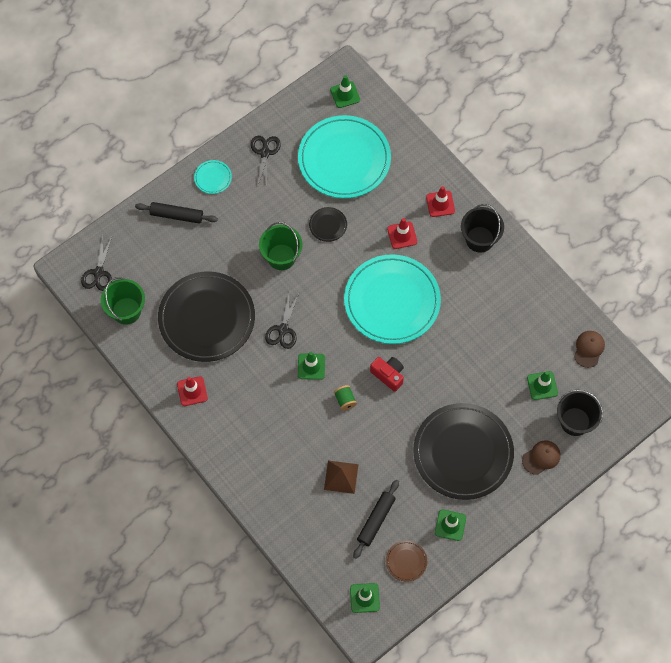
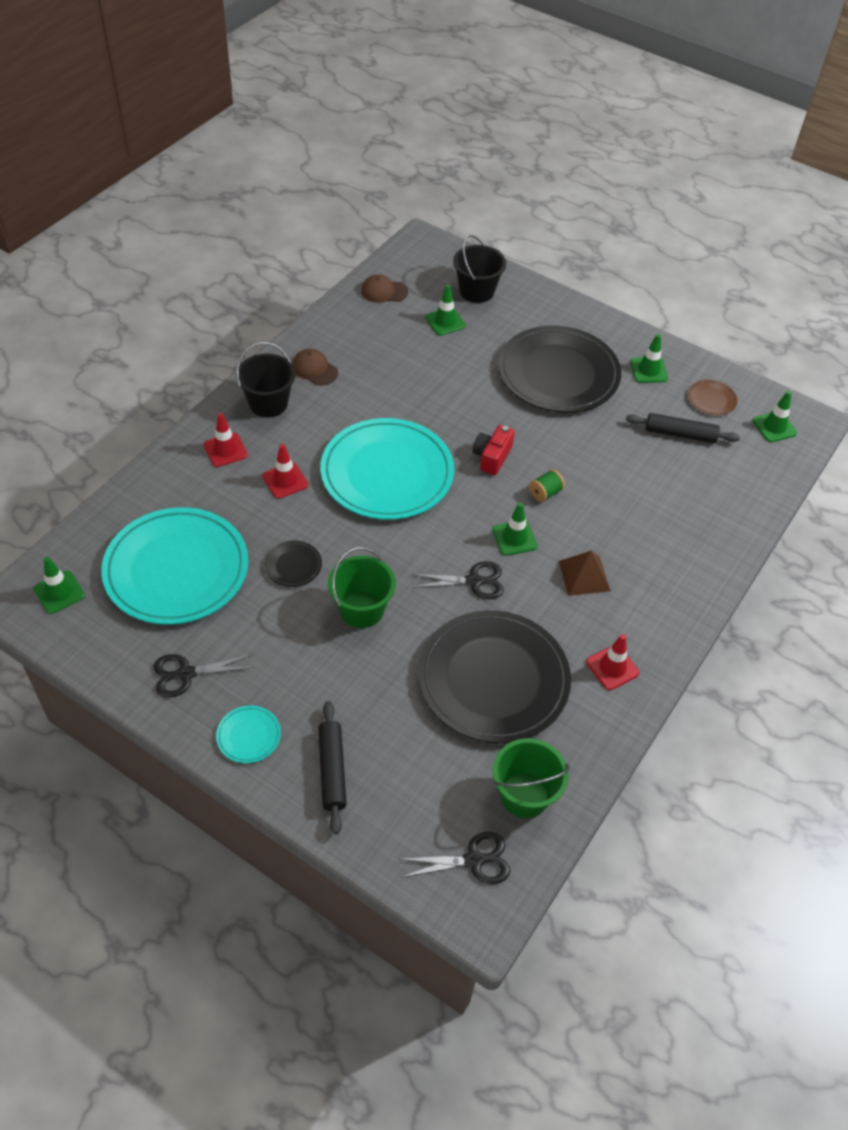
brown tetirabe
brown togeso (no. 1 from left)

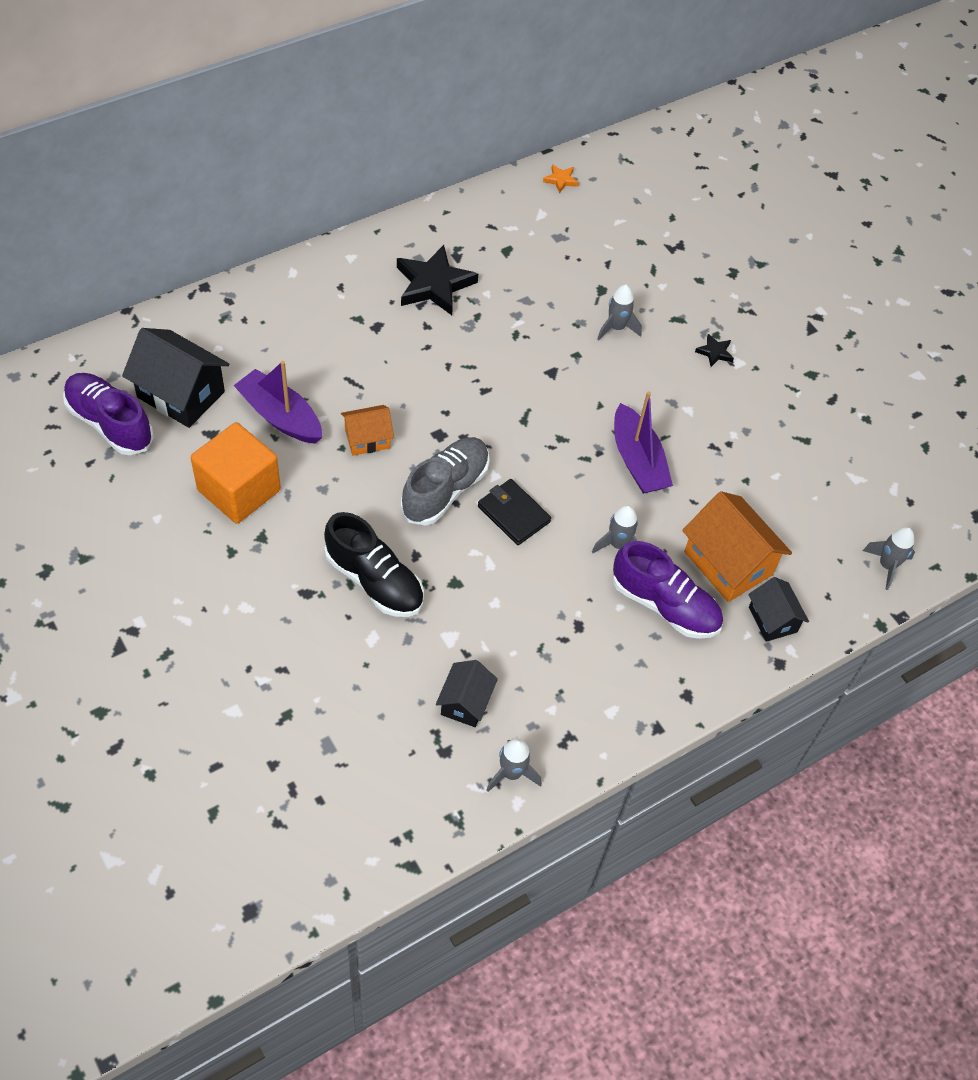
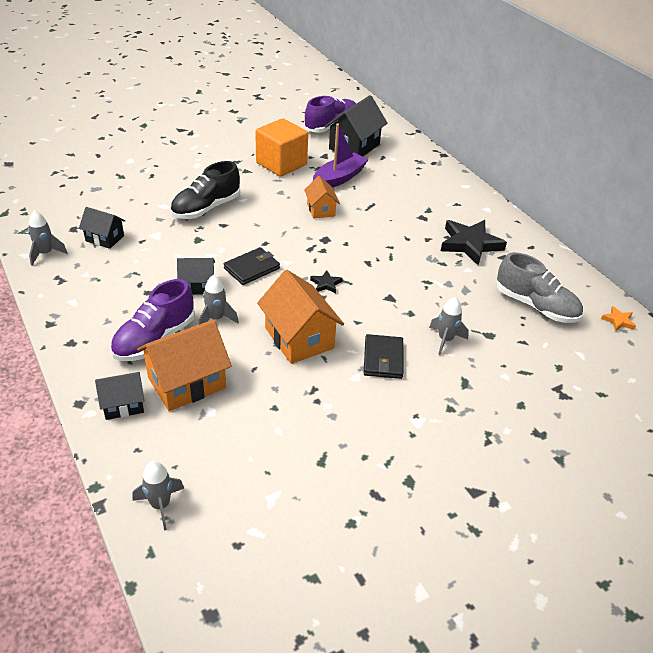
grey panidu
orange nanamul (no. 2 from left)
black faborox (no. 1 from left)
black nanamul (no. 3 from left)
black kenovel (no. 2 from left)

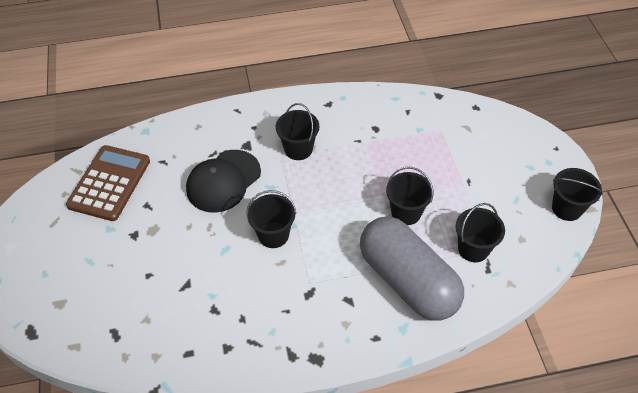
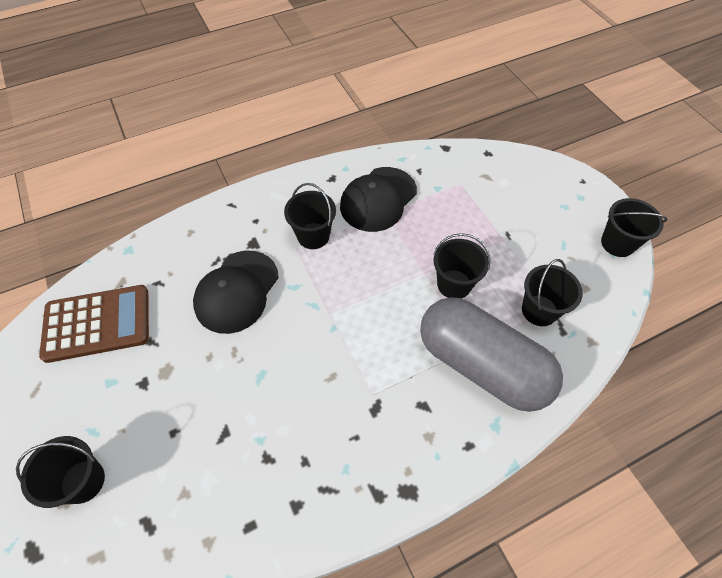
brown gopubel
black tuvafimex (no. 1 from left)
black togeso (no. 2 from left)

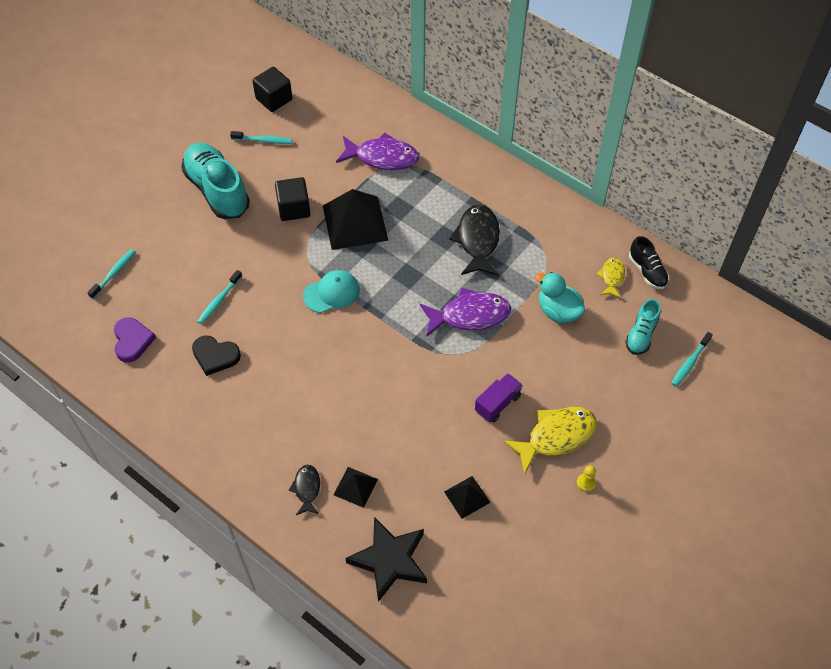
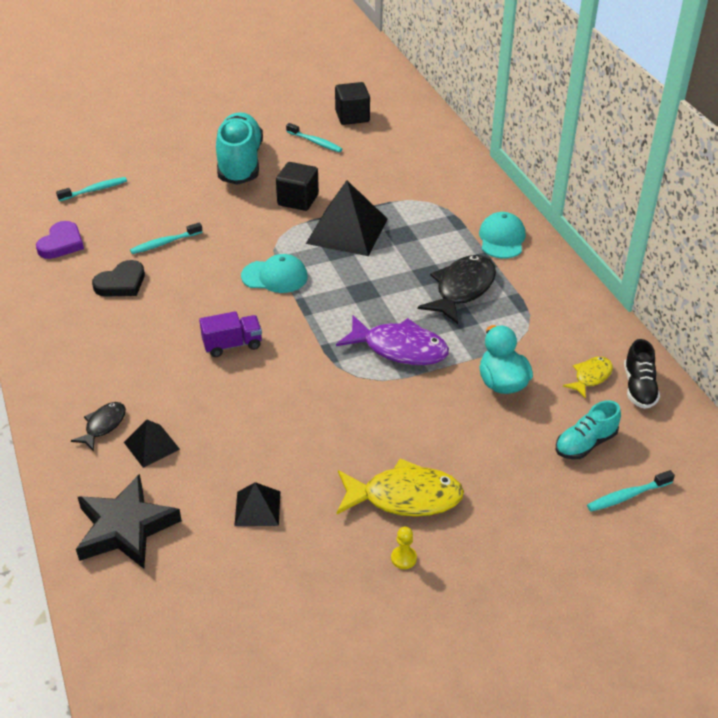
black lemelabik
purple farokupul (no. 1 from left in the first image)
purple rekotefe
turquoise togeso (no. 2 from left)

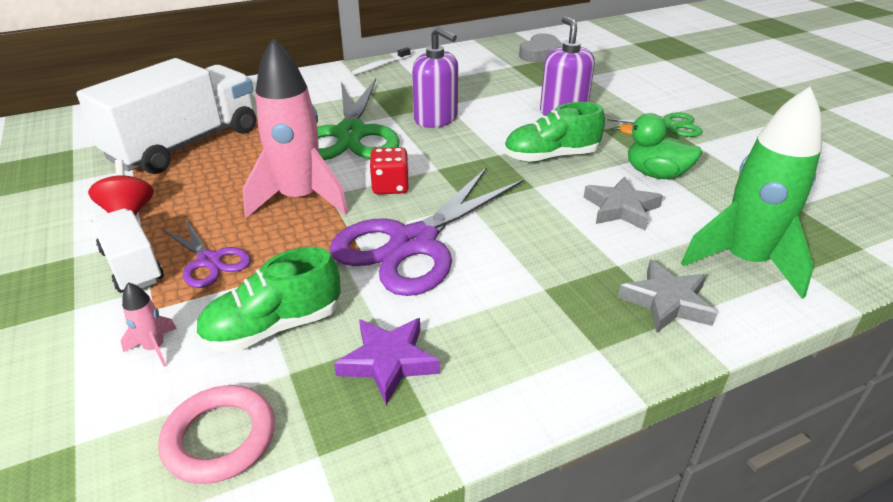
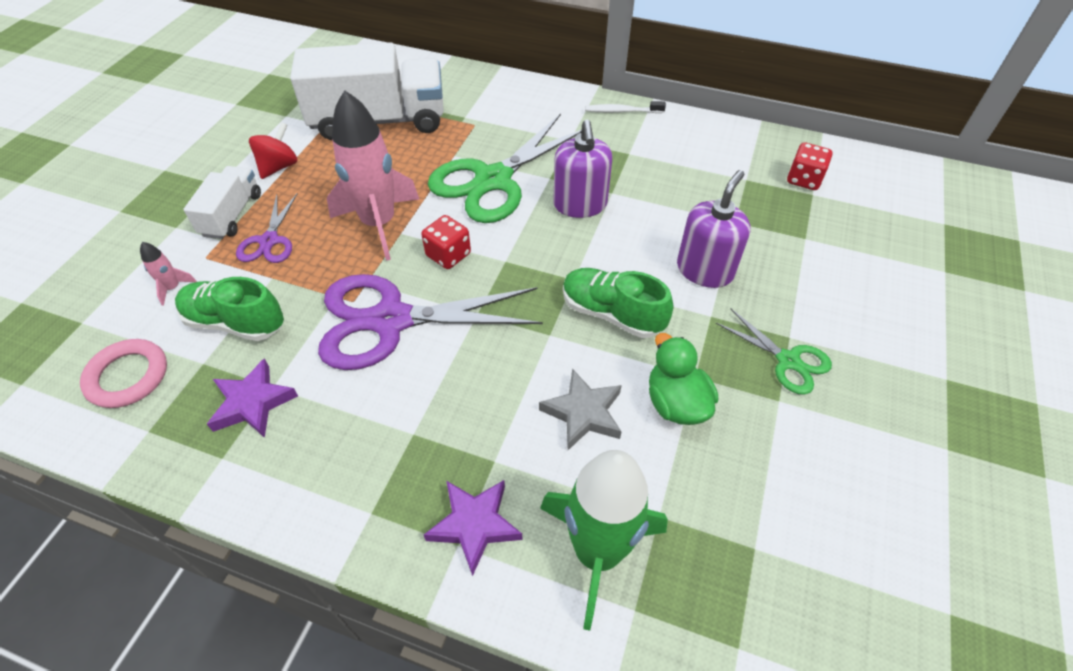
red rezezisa (no. 2 from left)
purple faborox (no. 2 from left)

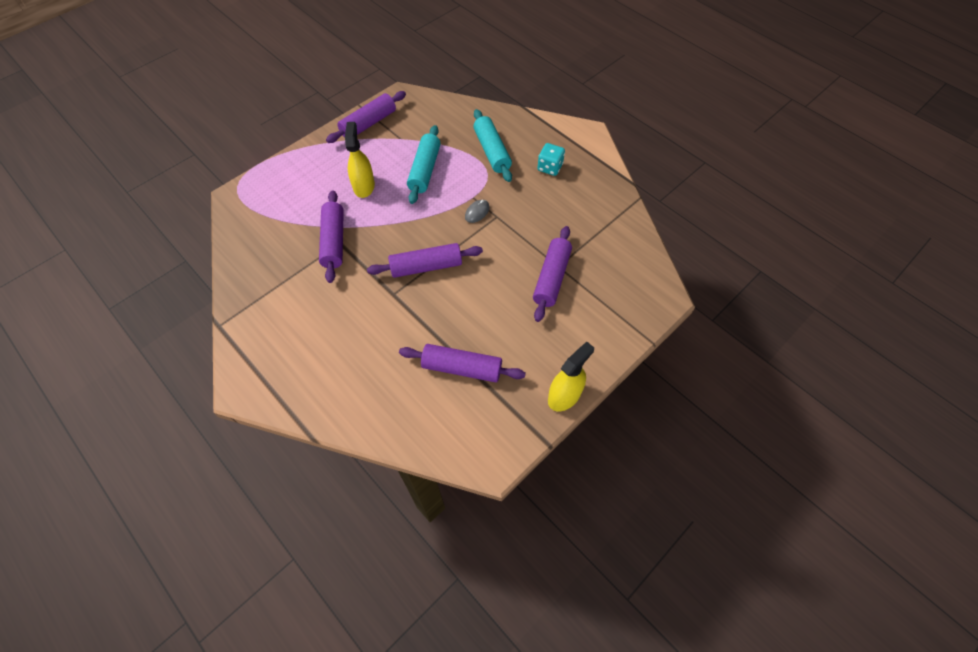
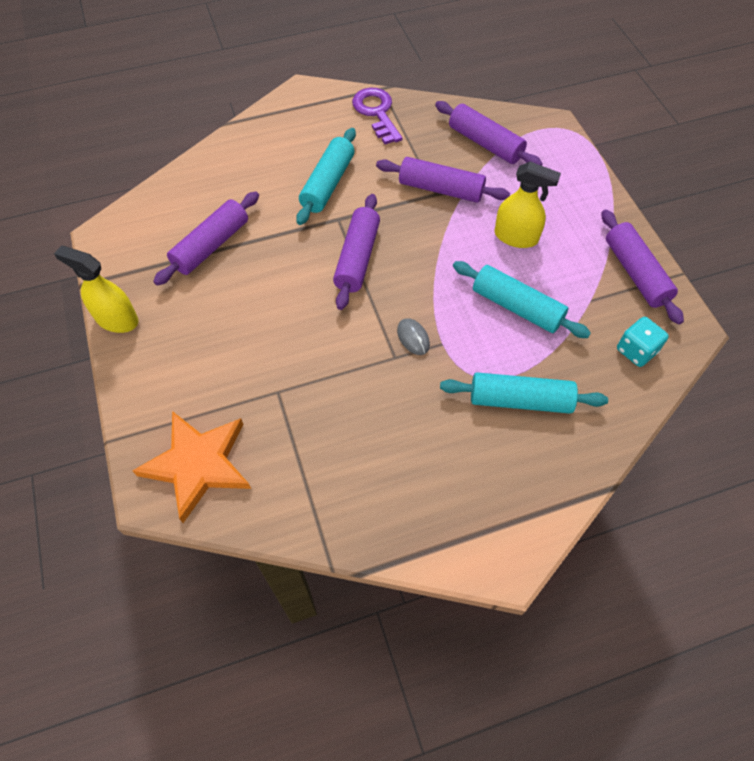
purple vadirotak (no. 4 from left)
turquoise rezezisa
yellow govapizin (no. 1 from left)
orange faborox
turquoise vadirotak (no. 1 from left)
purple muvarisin

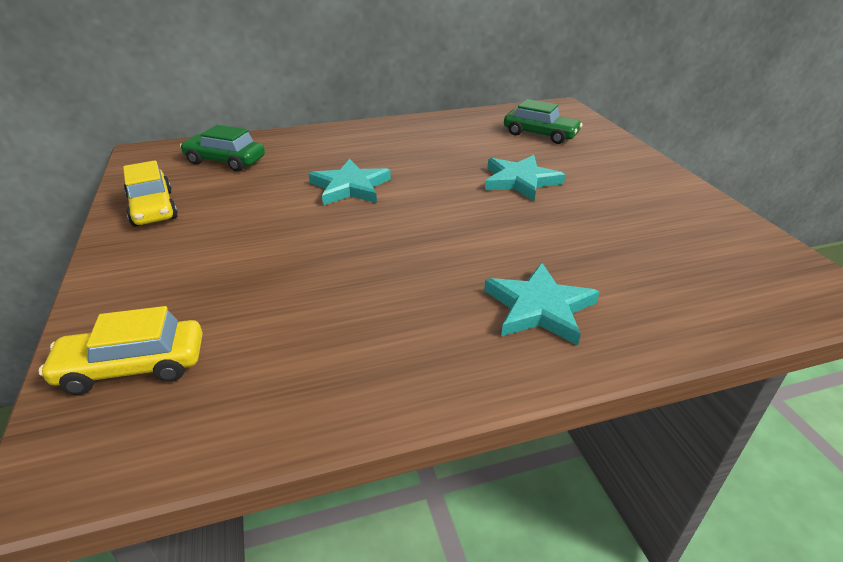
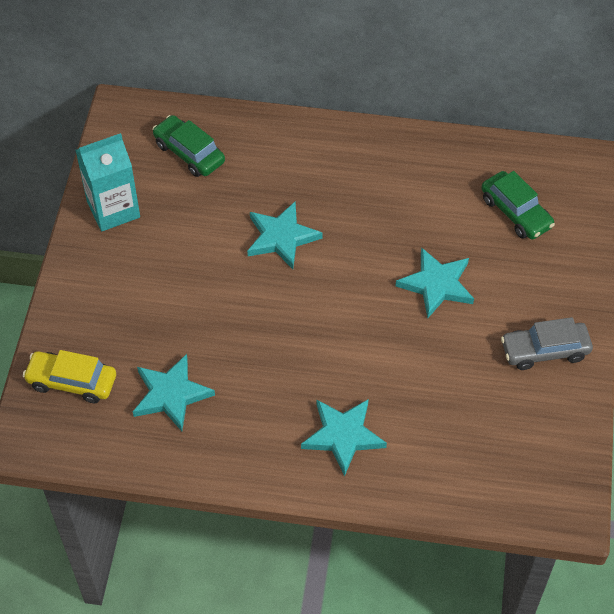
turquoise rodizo
turquoise faborox (no. 1 from left)
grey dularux

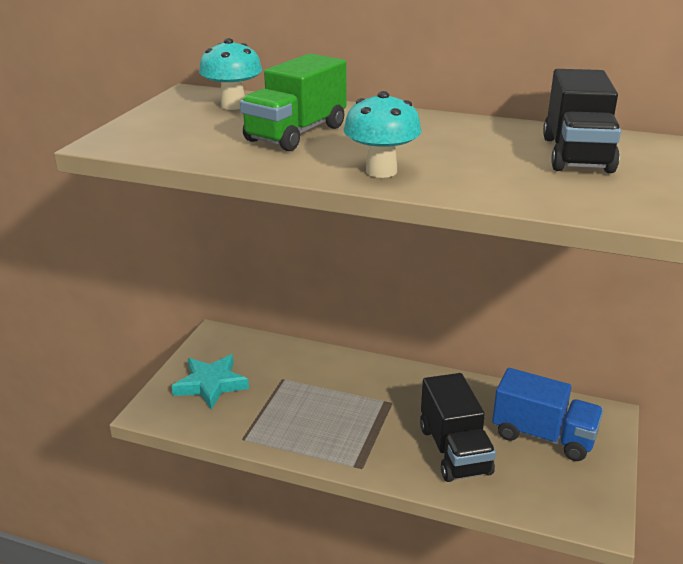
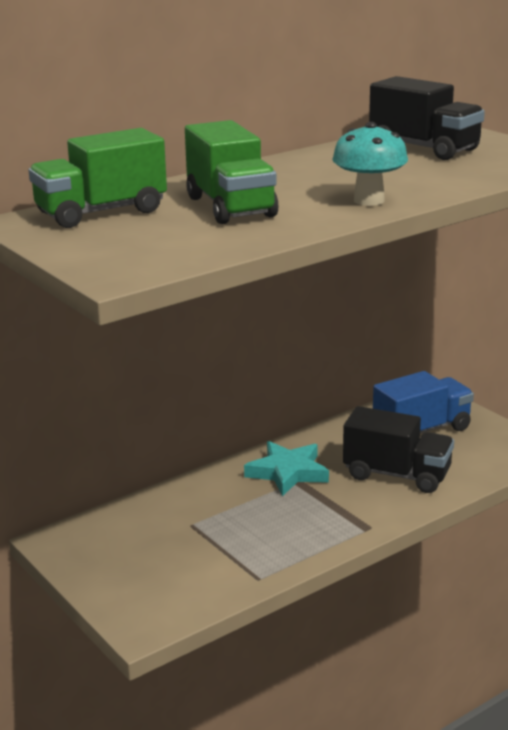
turquoise faborox
green rekotefe (no. 1 from left)

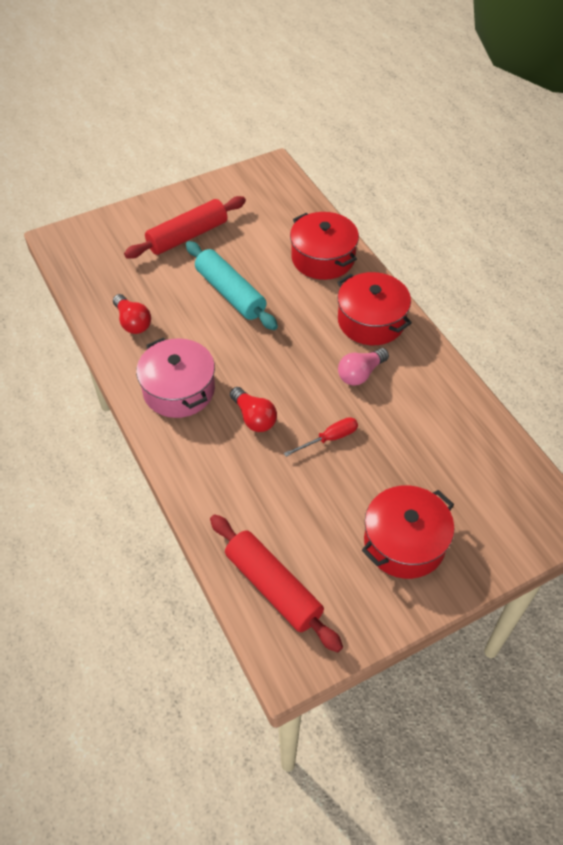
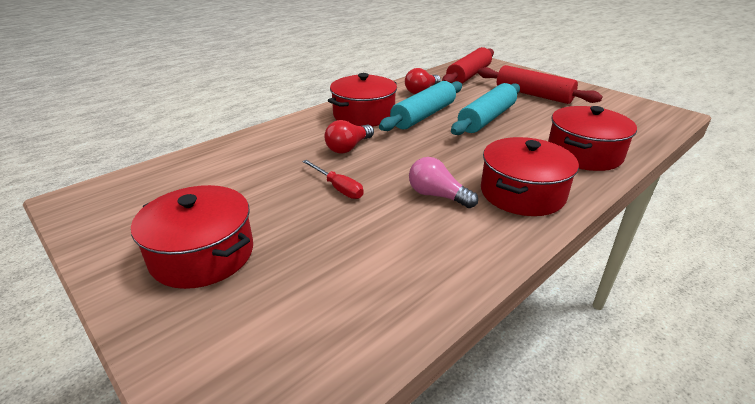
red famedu (no. 2 from left)
red vadirotak (no. 1 from left)
turquoise vadirotak (no. 1 from left)

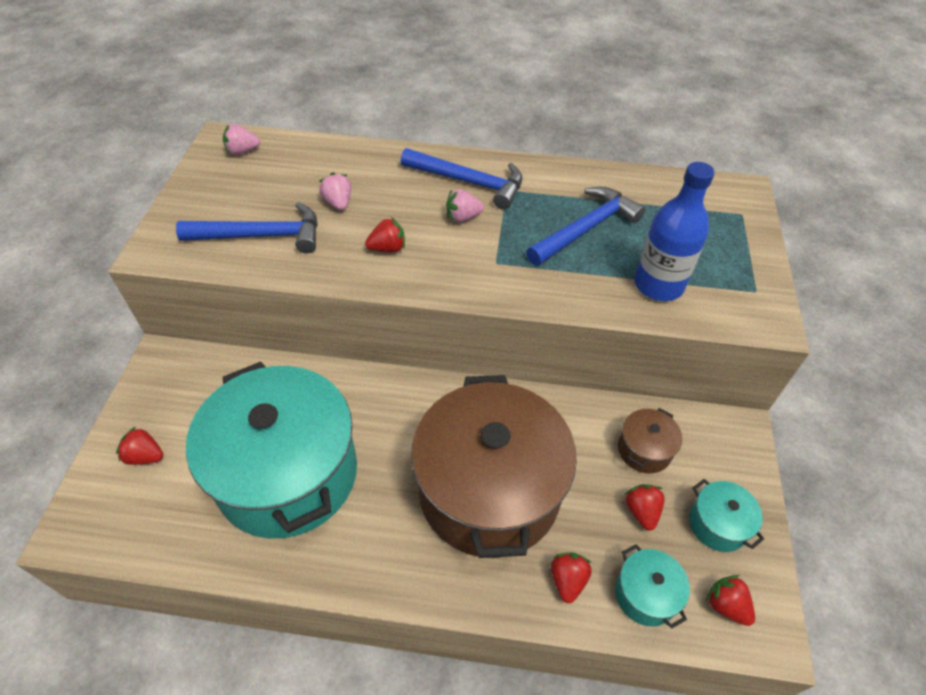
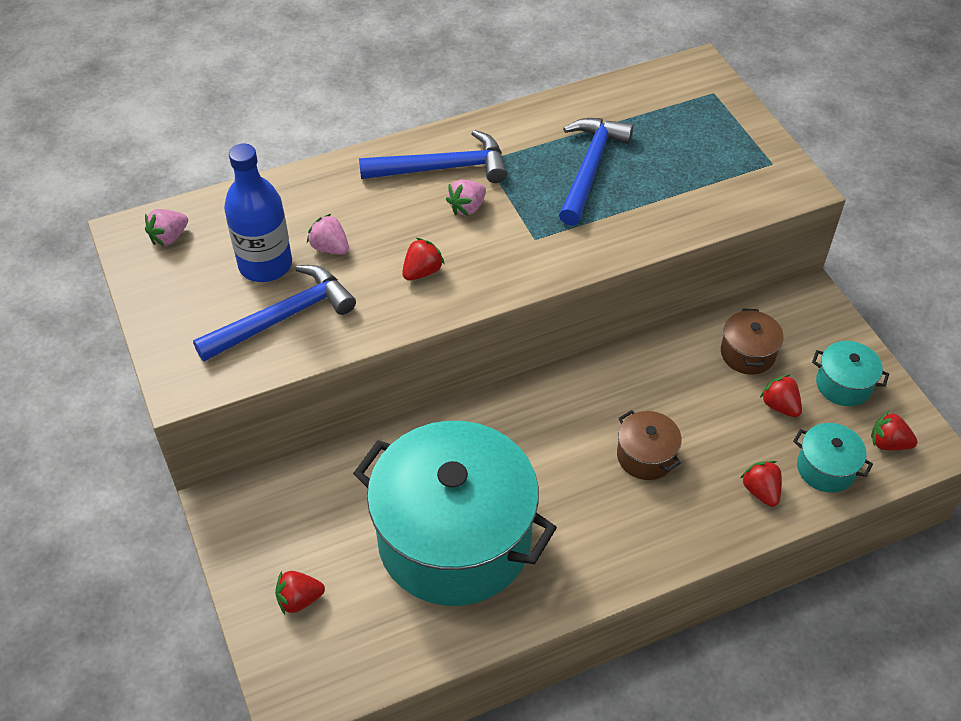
brown famedu (no. 1 from left)
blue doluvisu

